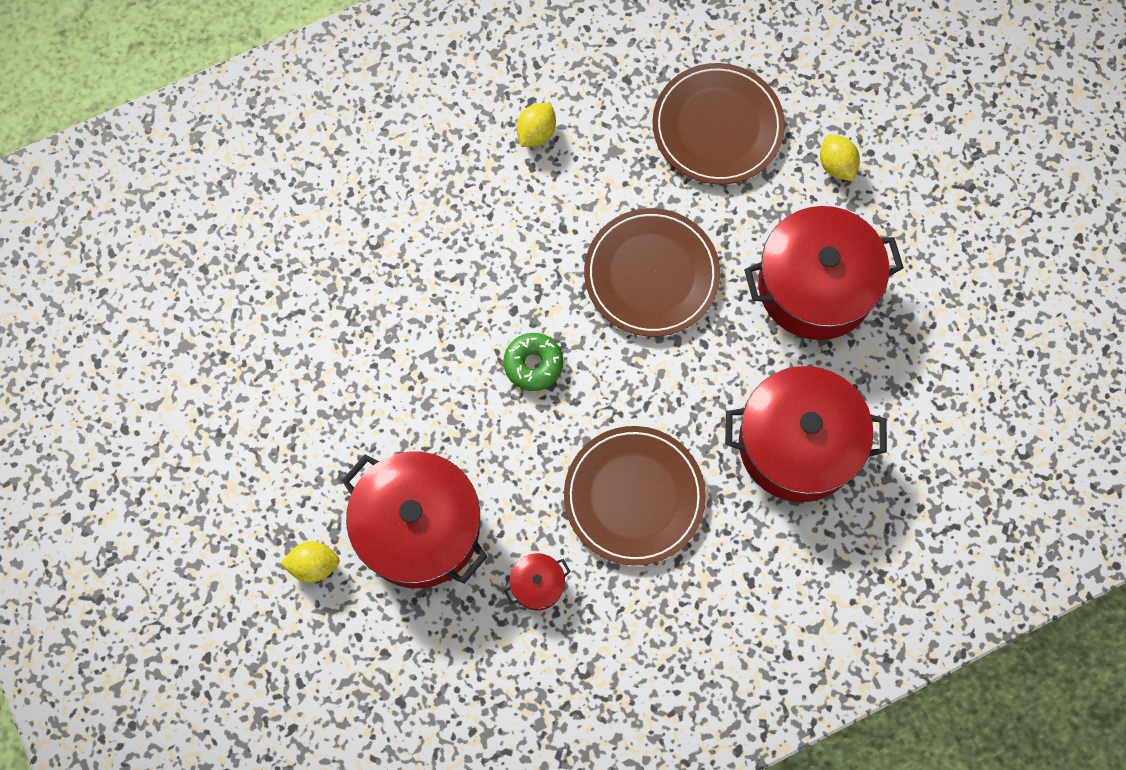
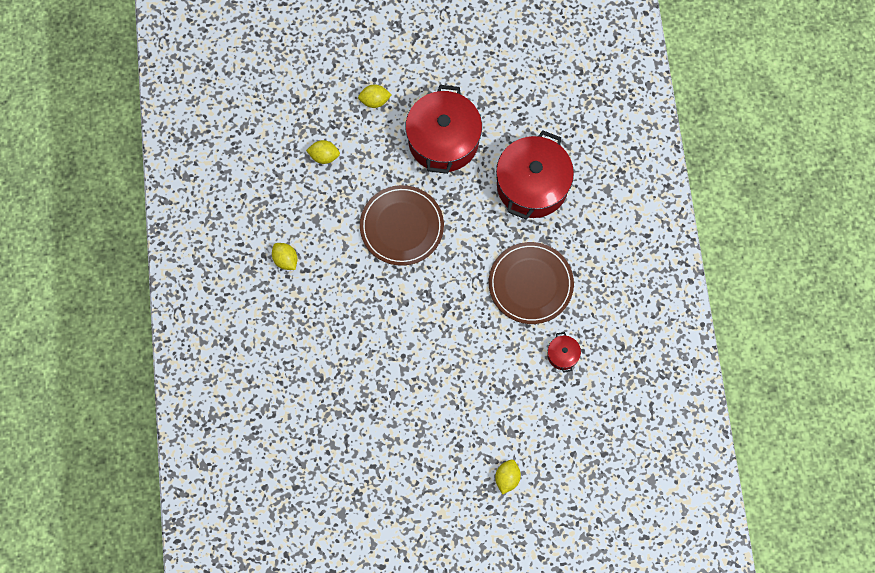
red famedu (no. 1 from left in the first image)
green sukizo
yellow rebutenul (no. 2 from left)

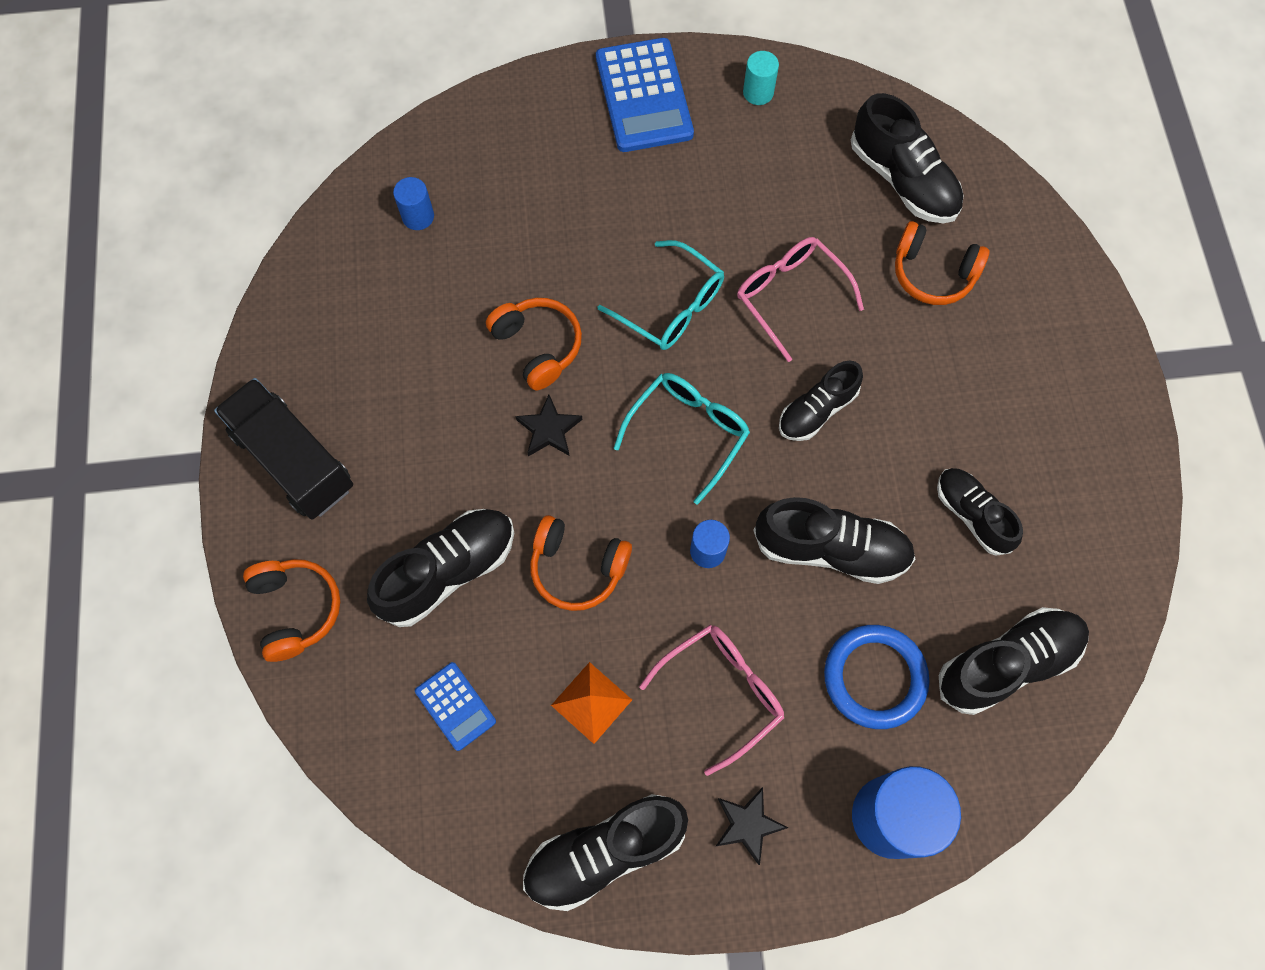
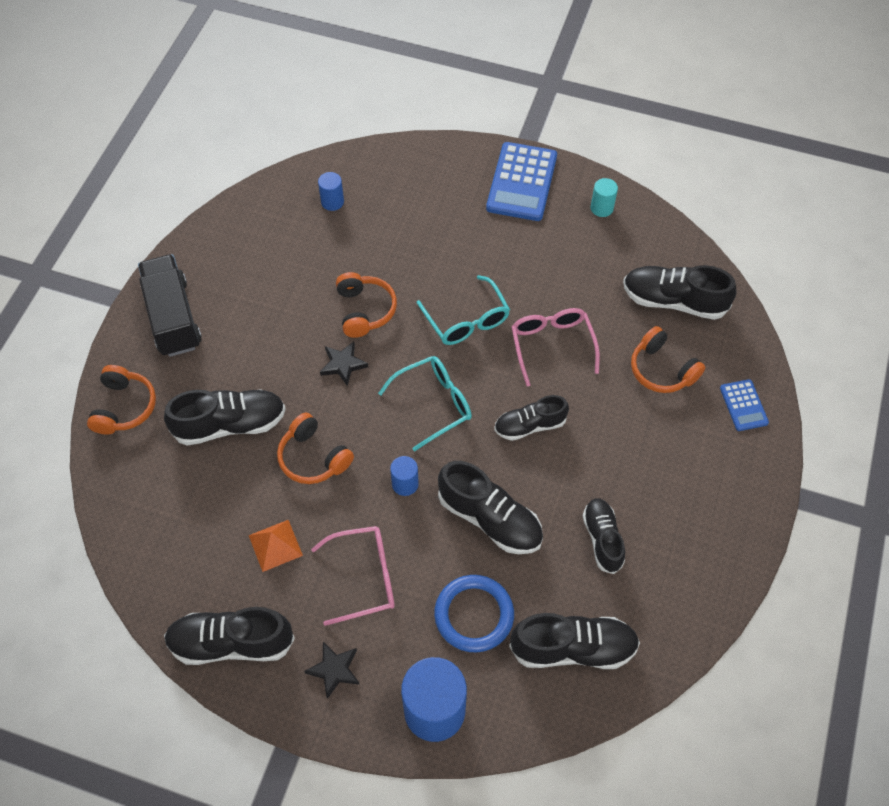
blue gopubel (no. 2 from left)
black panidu (no. 7 from left)

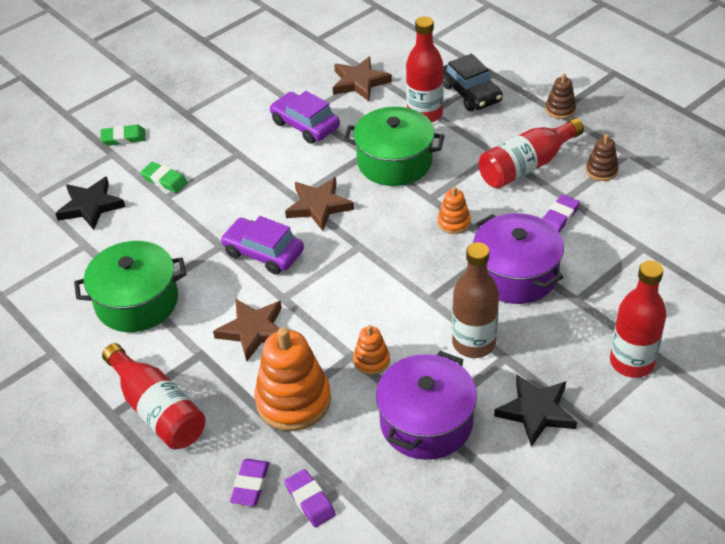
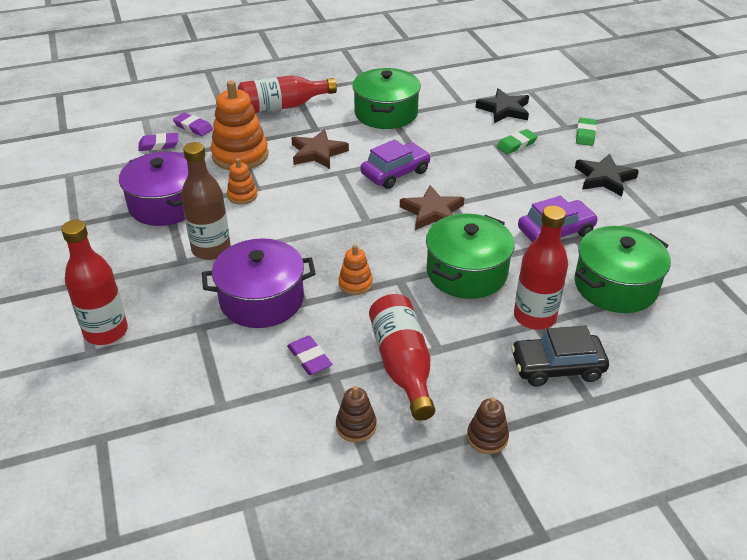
green famedu (no. 3 from left)
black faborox (no. 2 from left)

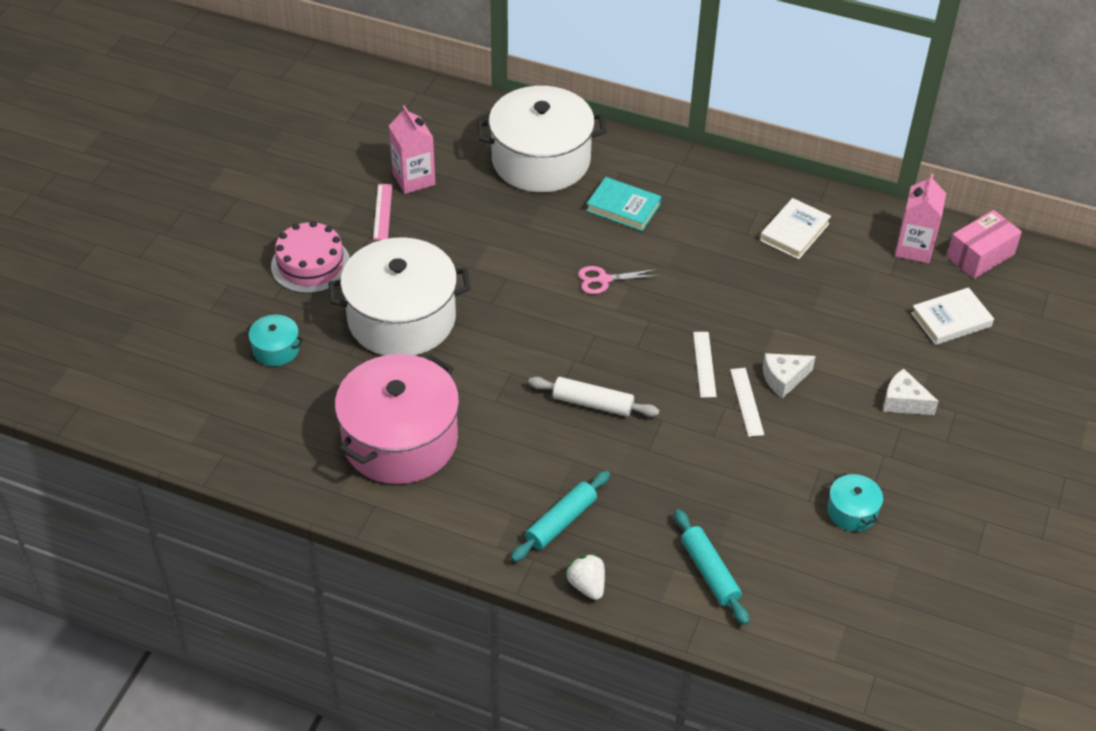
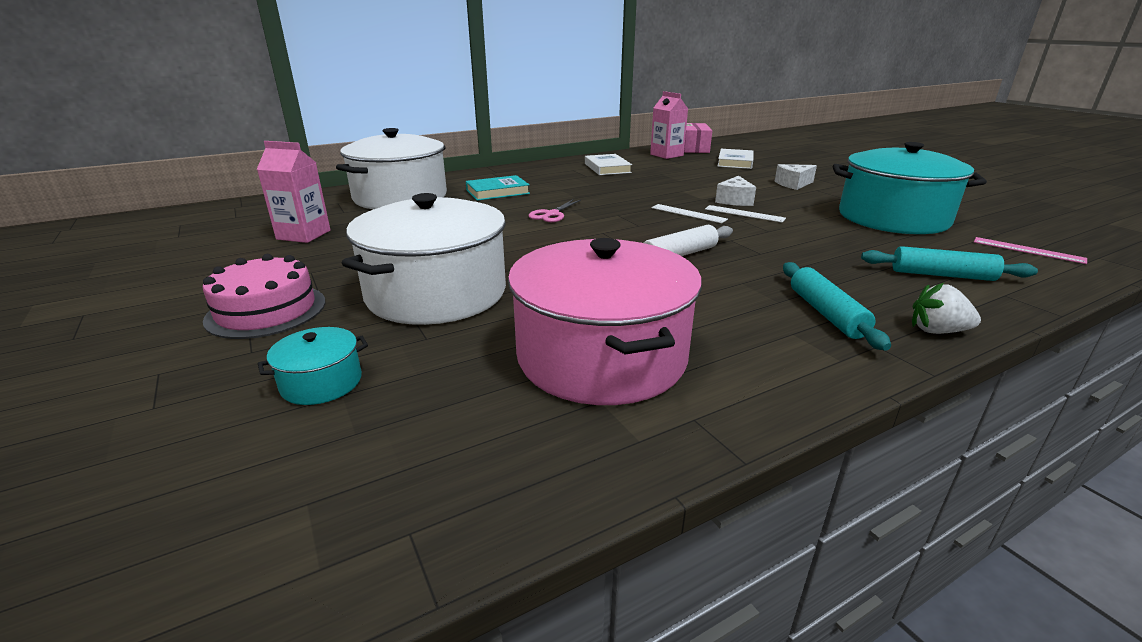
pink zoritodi
turquoise famedu (no. 2 from left)

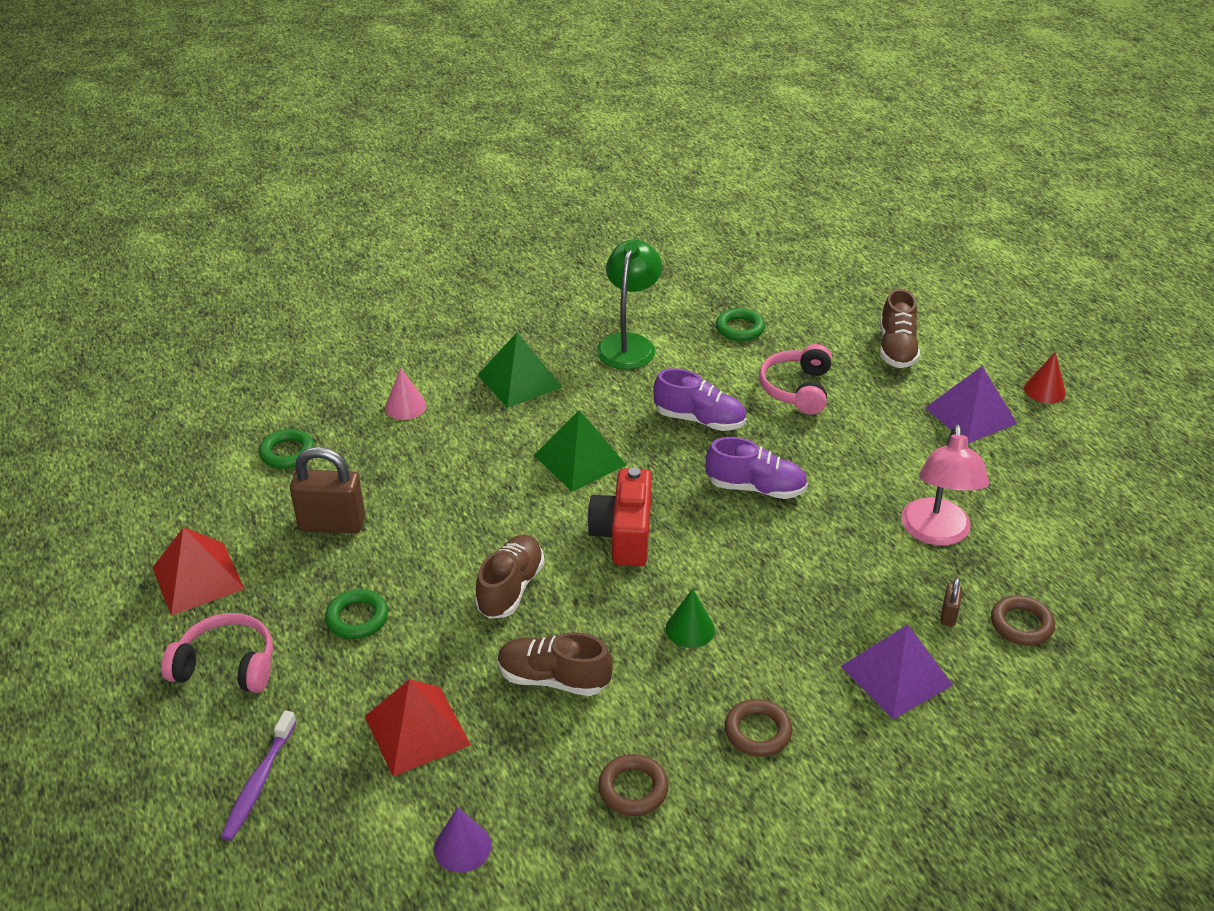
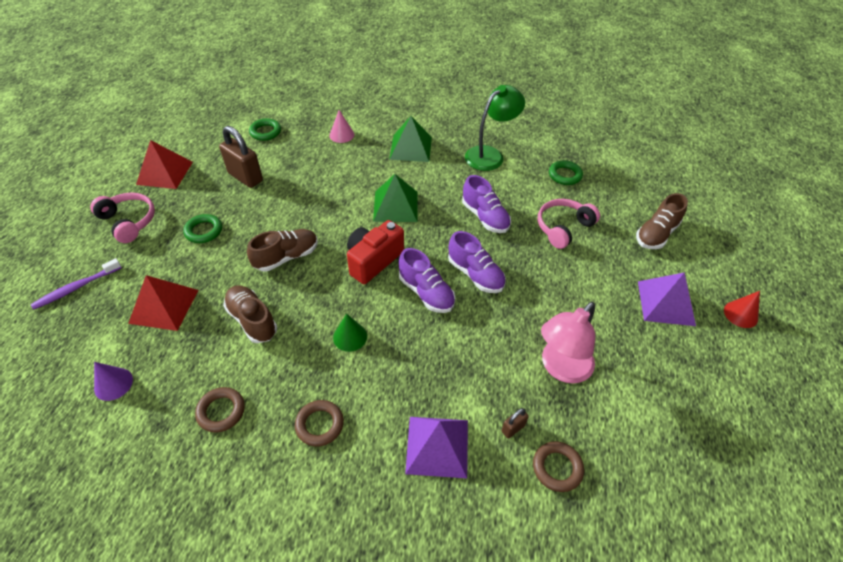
purple panidu (no. 1 from left)

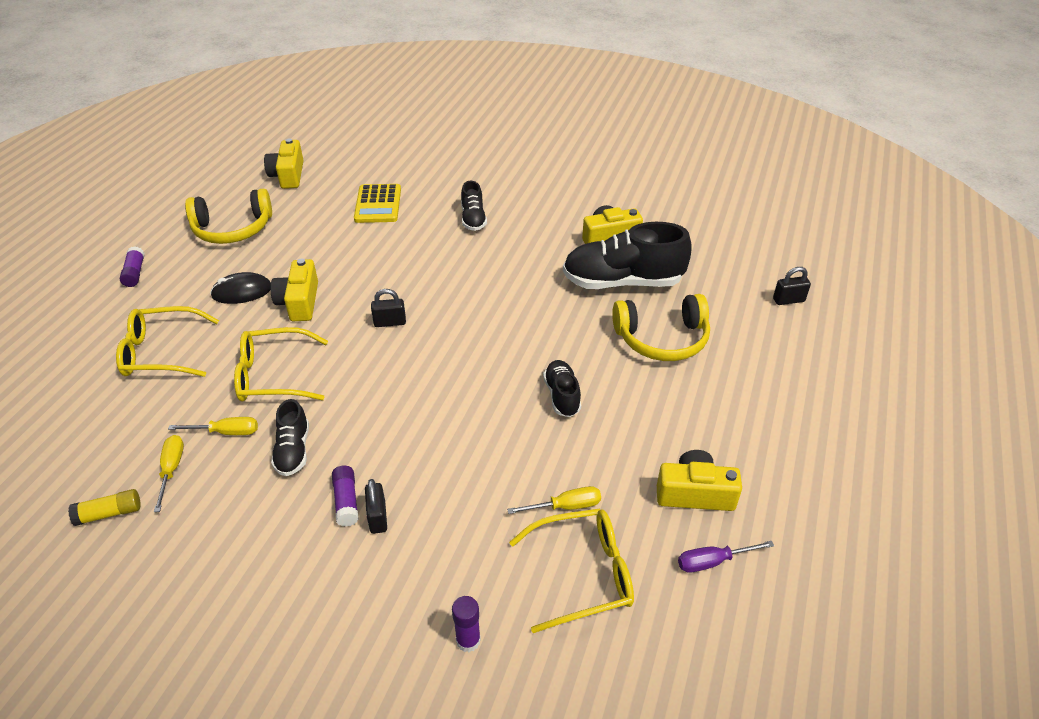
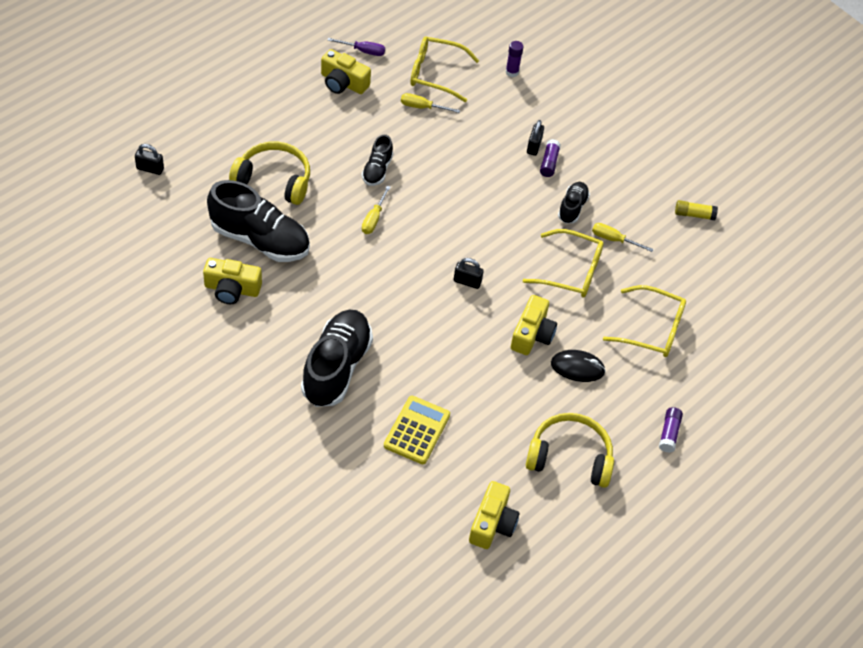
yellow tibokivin (no. 1 from left)
black panidu (no. 2 from left)

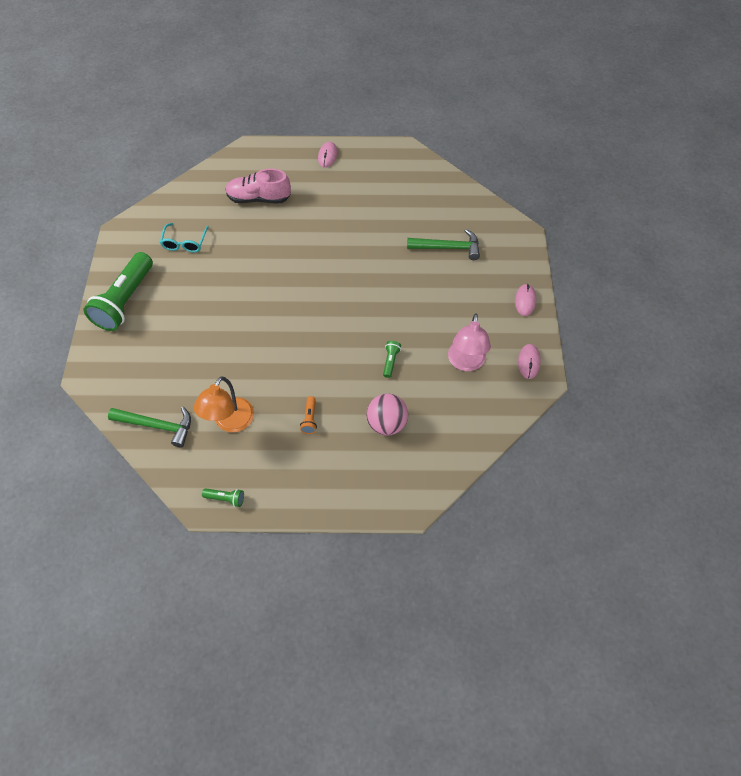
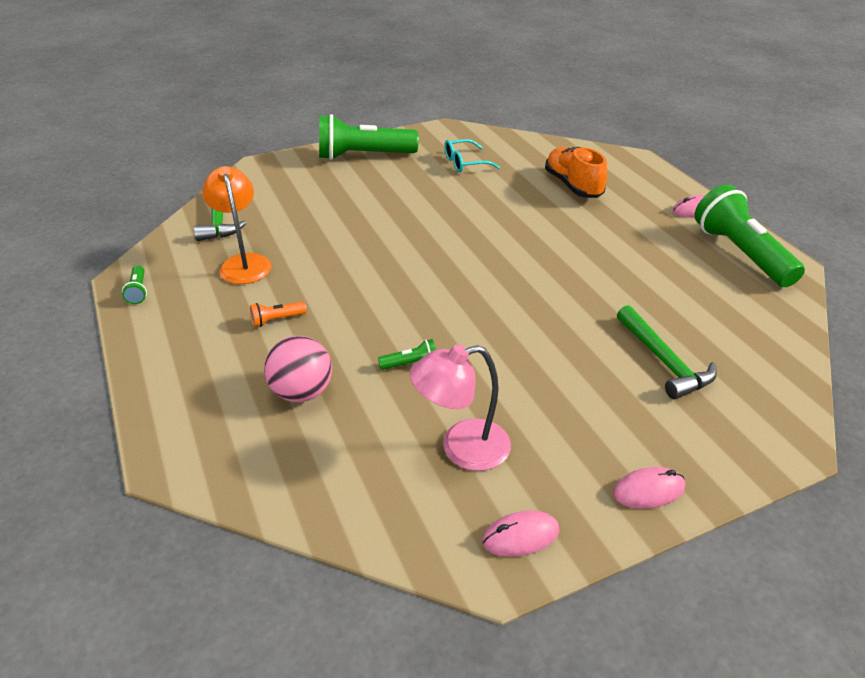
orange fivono
orange panidu
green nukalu (no. 4 from left)

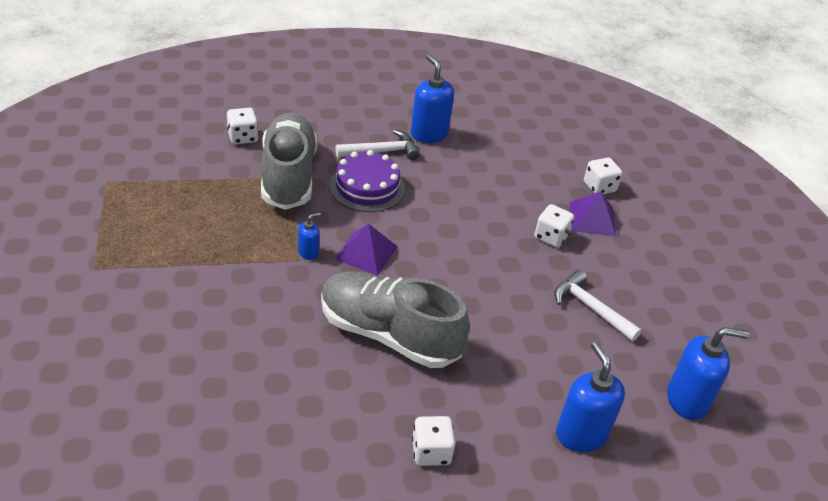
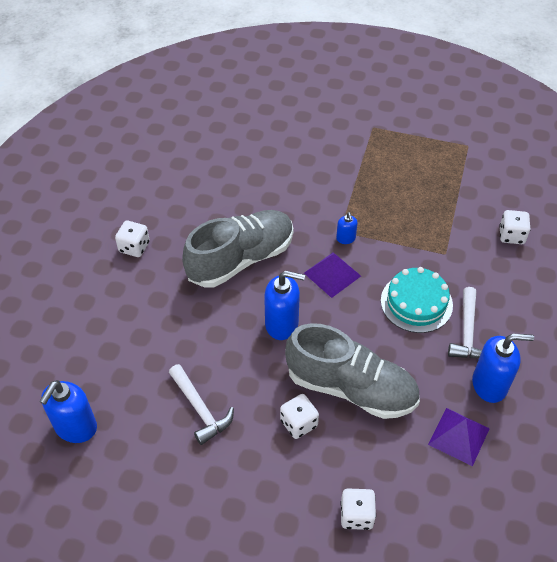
grey panidu (no. 2 from left)
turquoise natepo
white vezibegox (no. 1 from left)
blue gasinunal (no. 2 from left)
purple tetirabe (no. 2 from left)

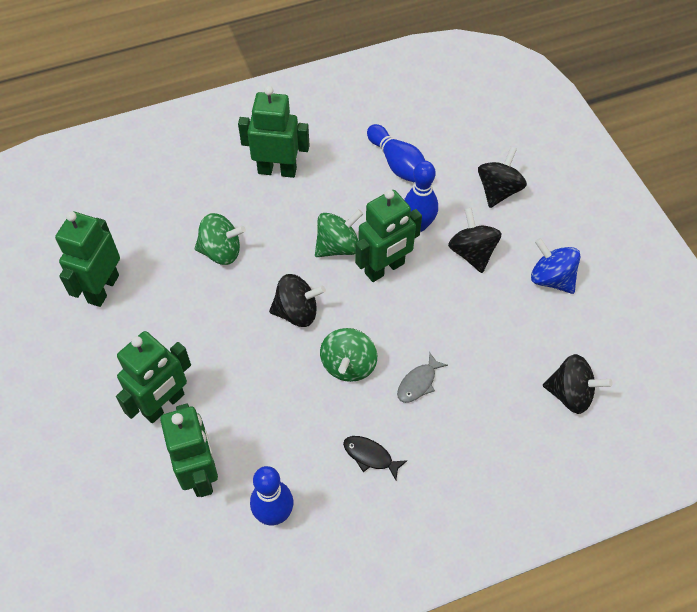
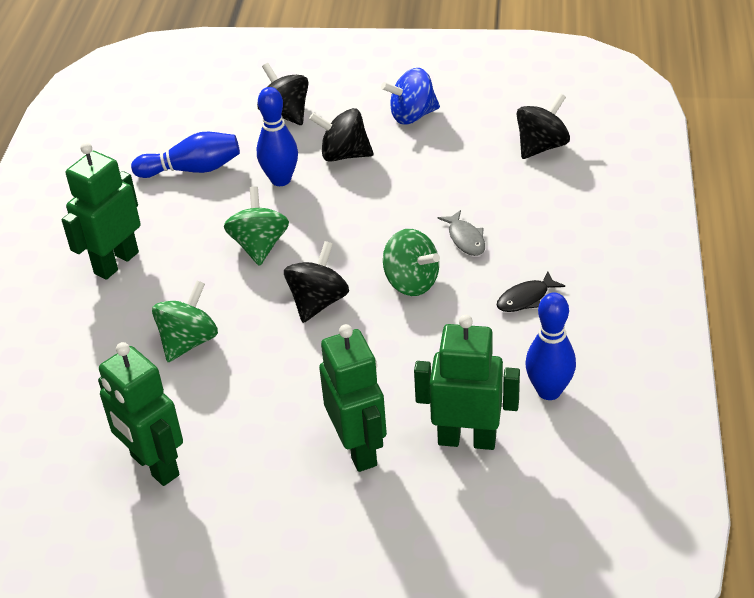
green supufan (no. 5 from left in the first image)

